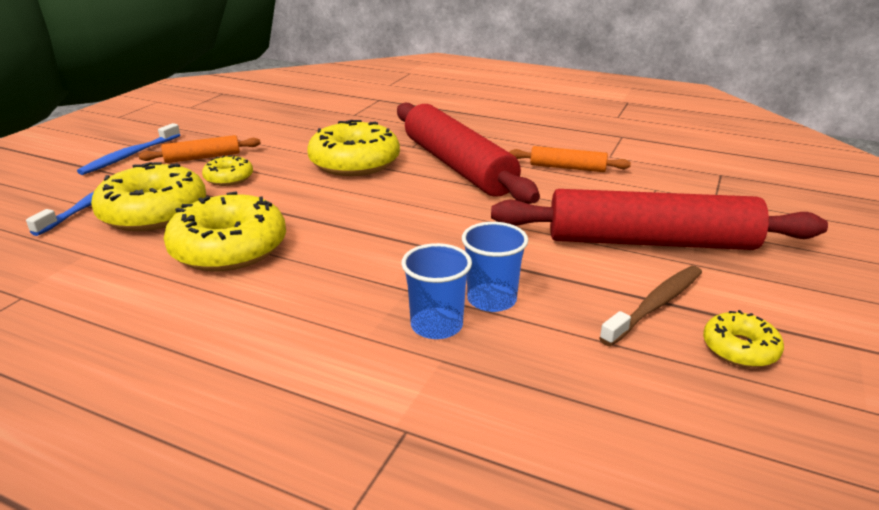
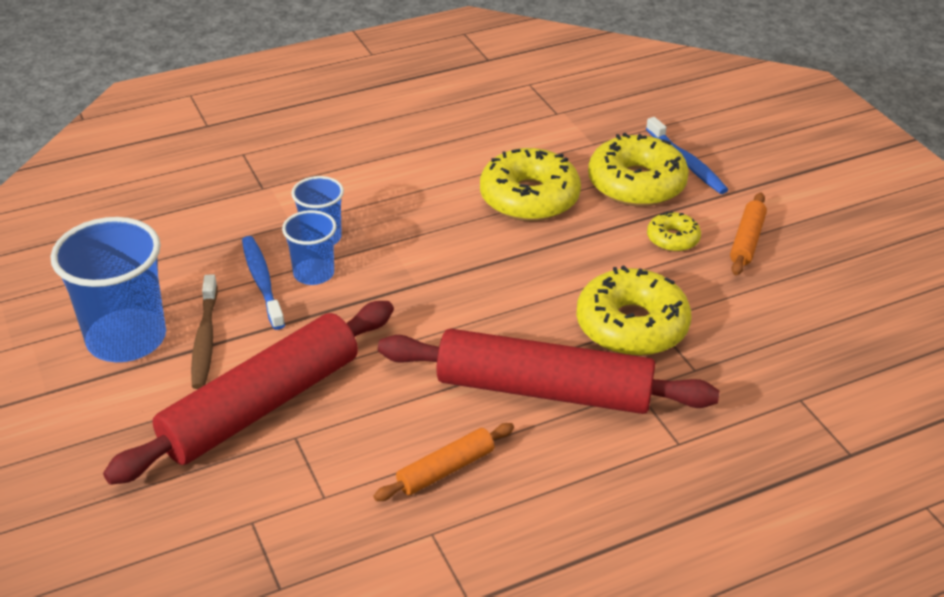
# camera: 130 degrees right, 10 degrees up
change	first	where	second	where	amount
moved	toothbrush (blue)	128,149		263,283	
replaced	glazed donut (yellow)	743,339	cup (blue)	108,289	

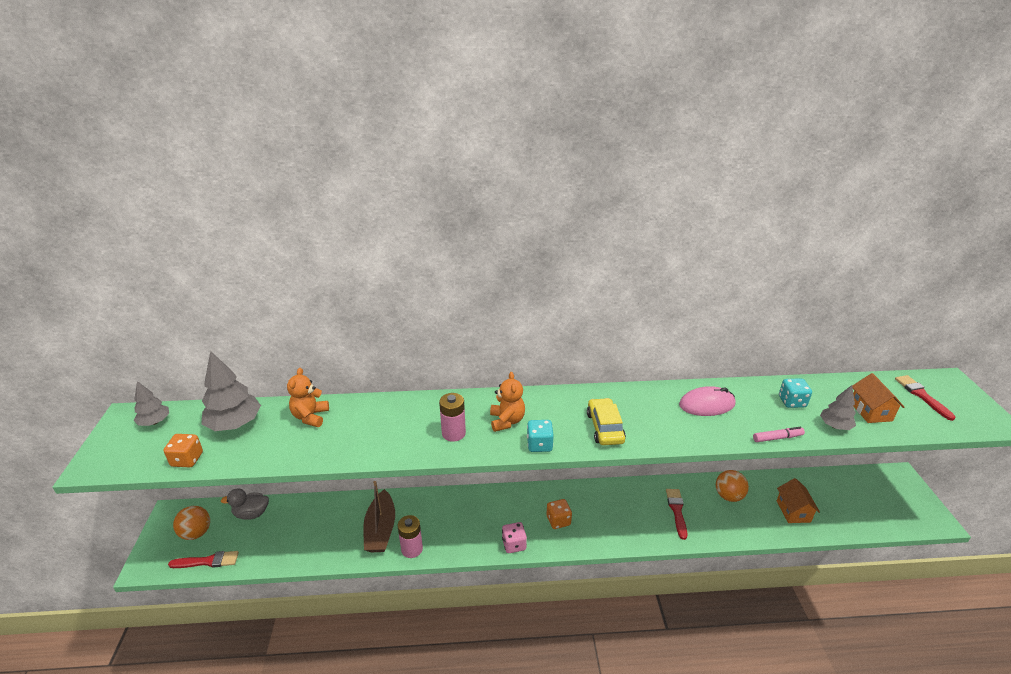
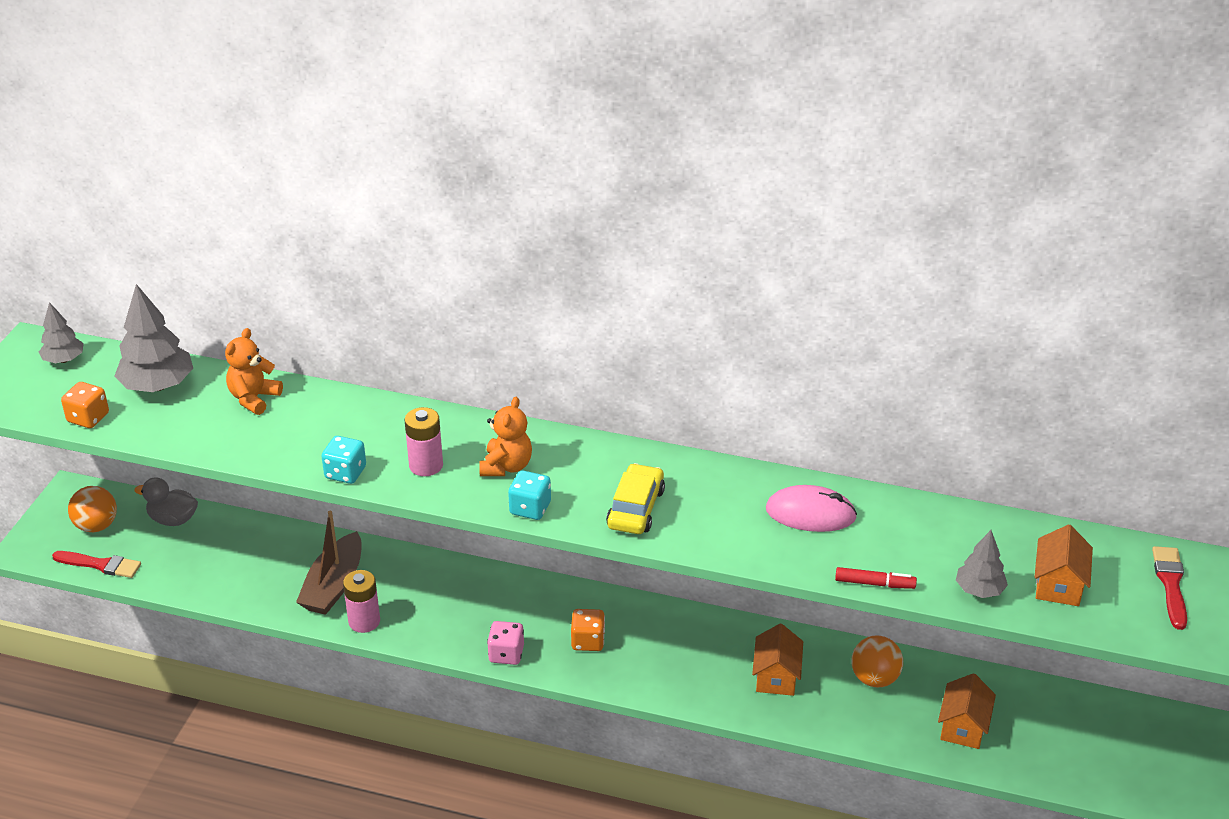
# camera: 20 degrees right, 5 degrees up
change	first	where	second	where	amount
replaced	paintbrush (red)	676,514	cottage (orange-coloured)	777,660	
recoloured	marker (pink)	779,434	marker (red)	876,578	
moved	dice (aqua)	795,393		343,460	

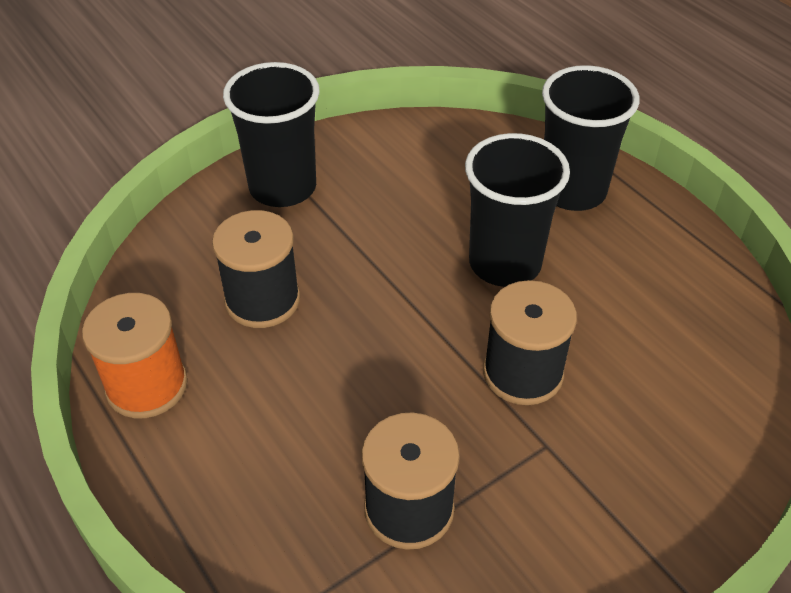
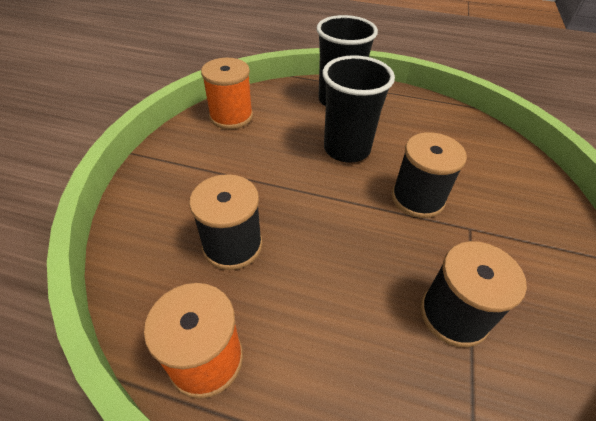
# camera: 40 degrees left, 0 degrees up
change	first	where	second	where	amount
removed	cup (jet-black)	271,134			
added			spool (orange-coloured)	227,93	

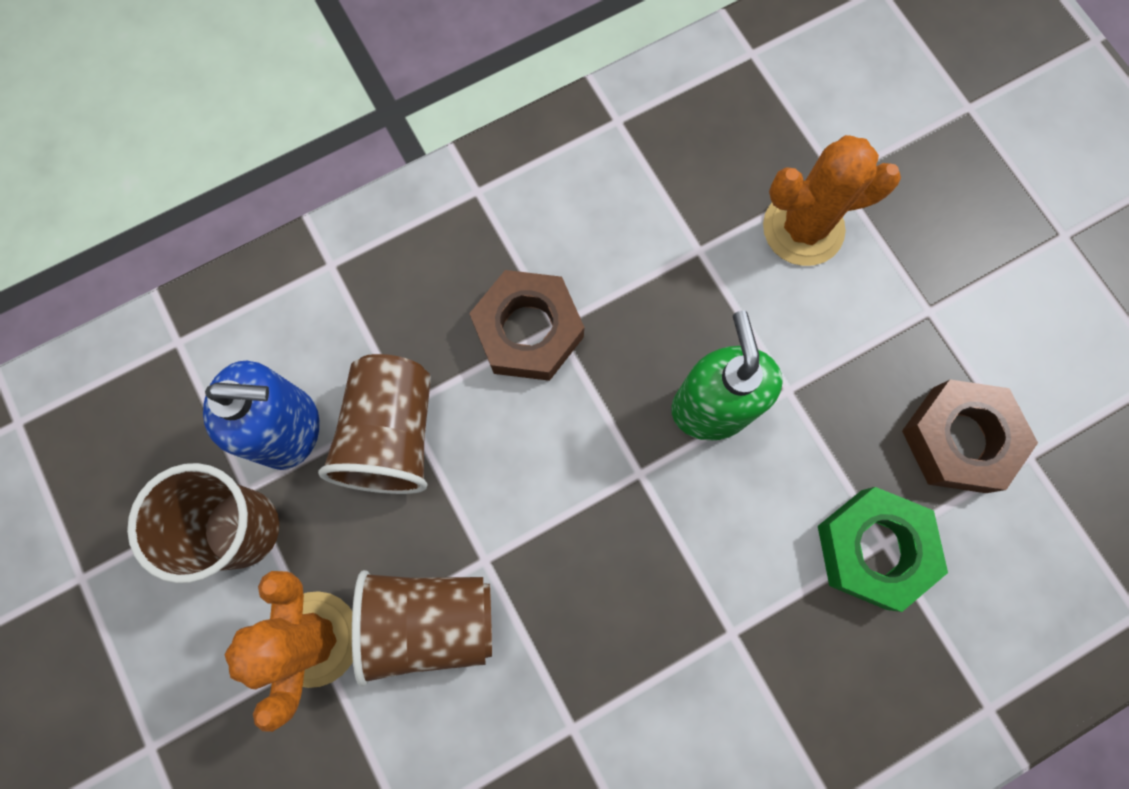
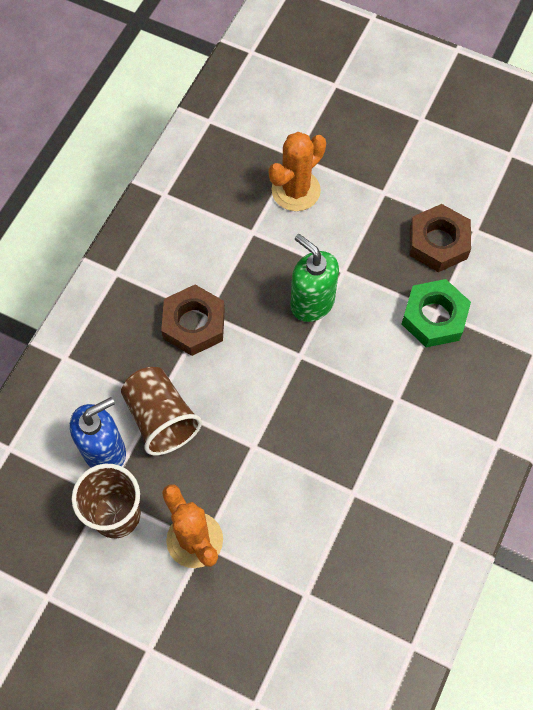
# camera: 35 degrees left, 10 degrees down
change	first	where	second	where	amount
removed	cup (dark brown)	422,628			

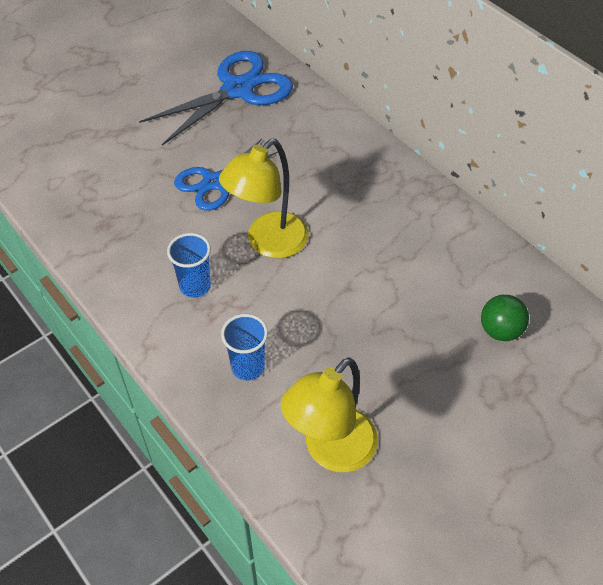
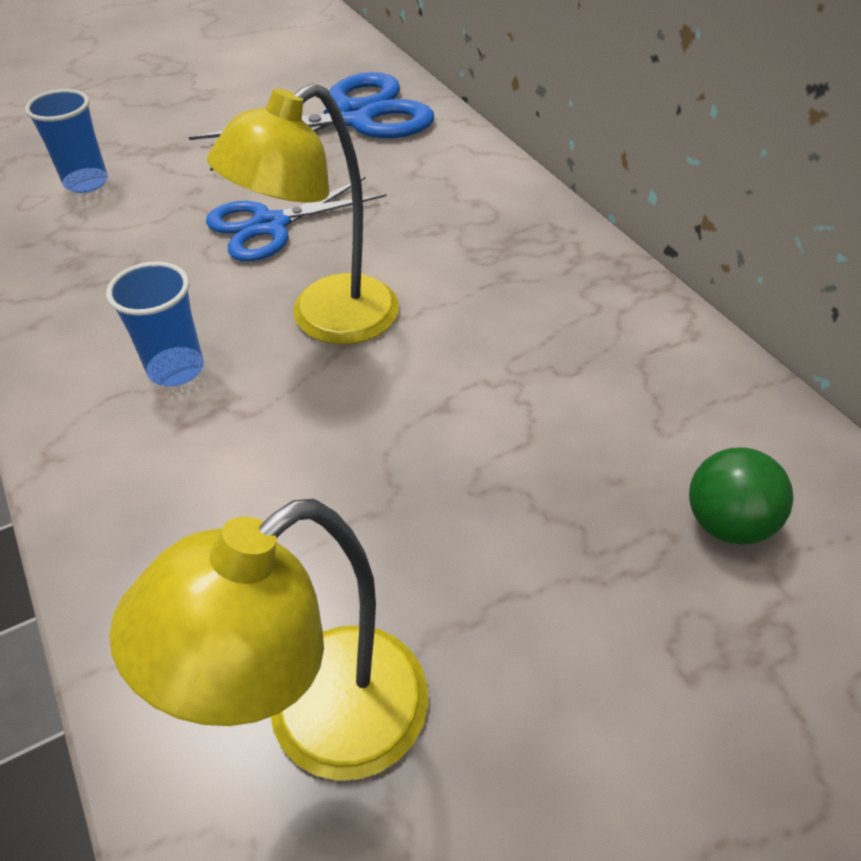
# camera: 10 degrees right, 5 degrees down
change	first	where	second	where	amount
moved	cup (blue)	244,347		66,141	

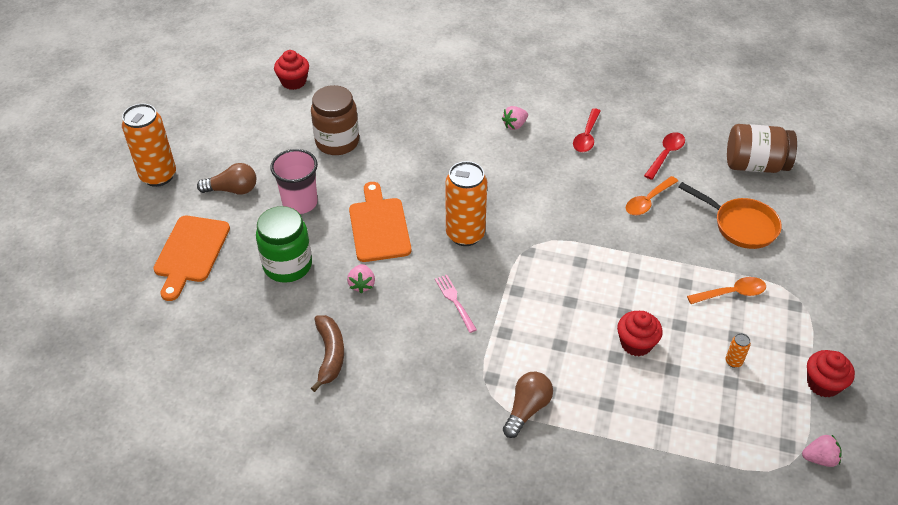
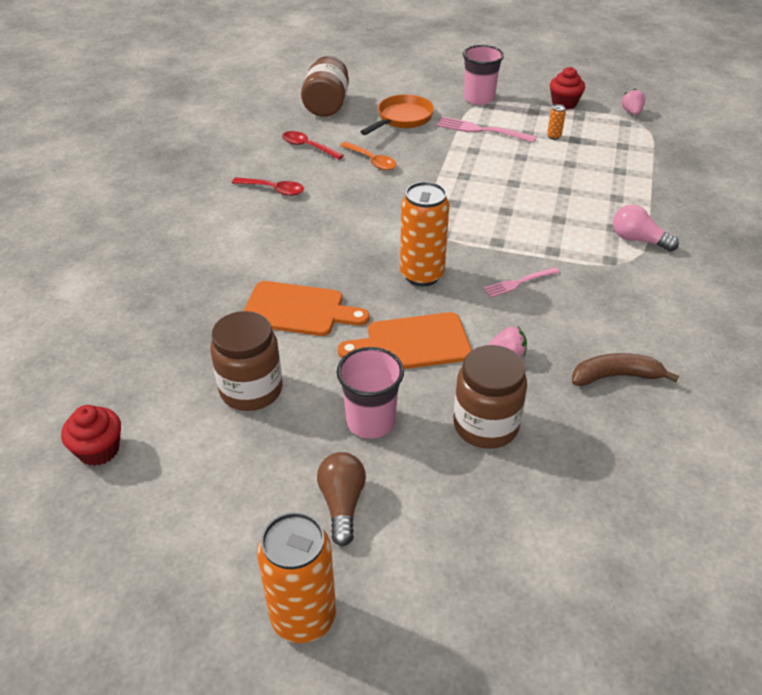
# camera: 90 degrees left, 5 degrees down
change	first	where	second	where	amount
moved	chopping board (orange-coloured)	191,258		306,308	
recoloured	preserve jar (leaf-green)	284,244	preserve jar (dark brown)	490,397	
removed	toy strawberry (pink)	515,118			
recoloured	lightbulb (dark brown)	528,405	lightbulb (pink)	646,228	
removed	cupcake (red)	640,333			
replaced	spoon (orange-coloured)	726,290	fork (pink)	487,130	
added			cup (pink)	483,75	

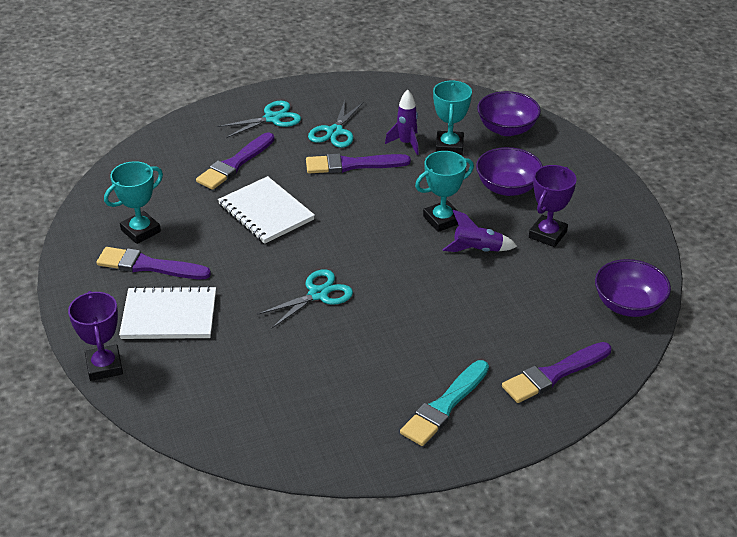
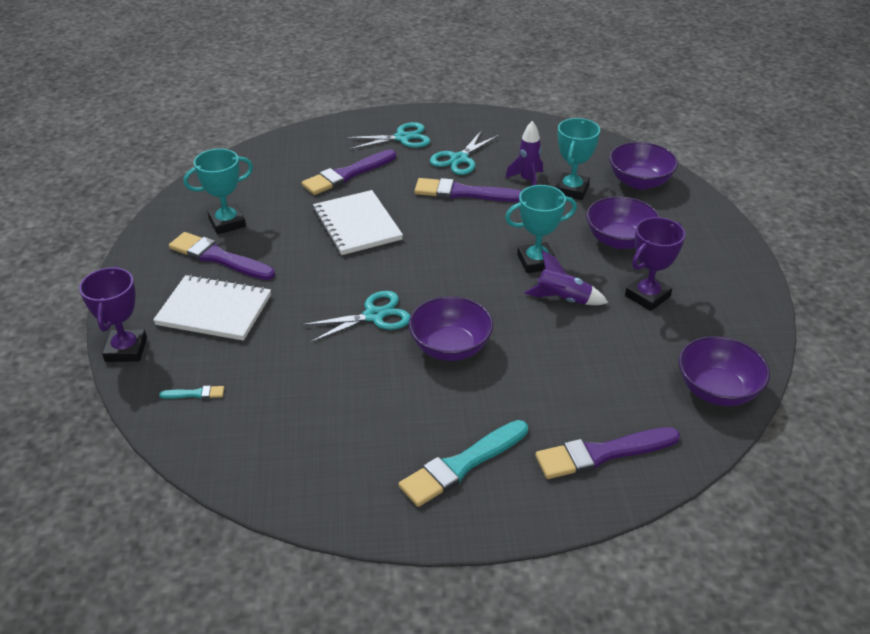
# camera: 15 degrees right, 0 degrees up
change	first	where	second	where	amount
added			paintbrush (aqua)	191,392	
added			deep dish (royal purple)	451,328	

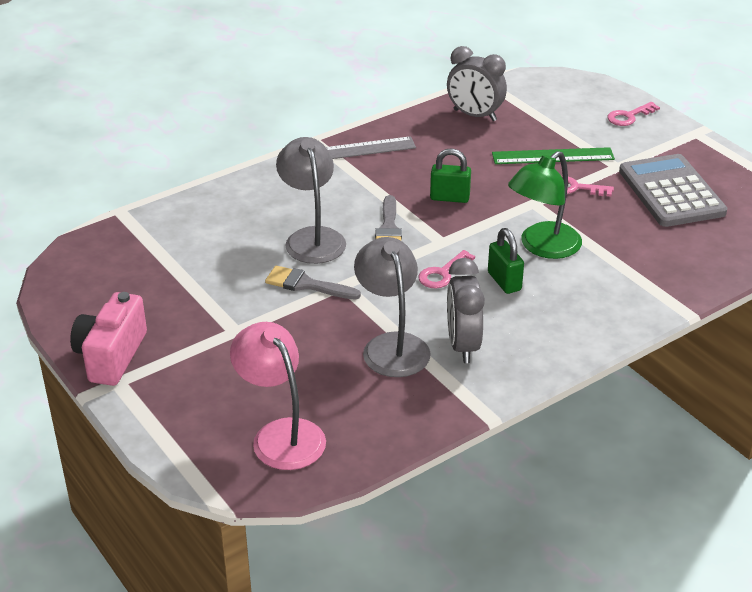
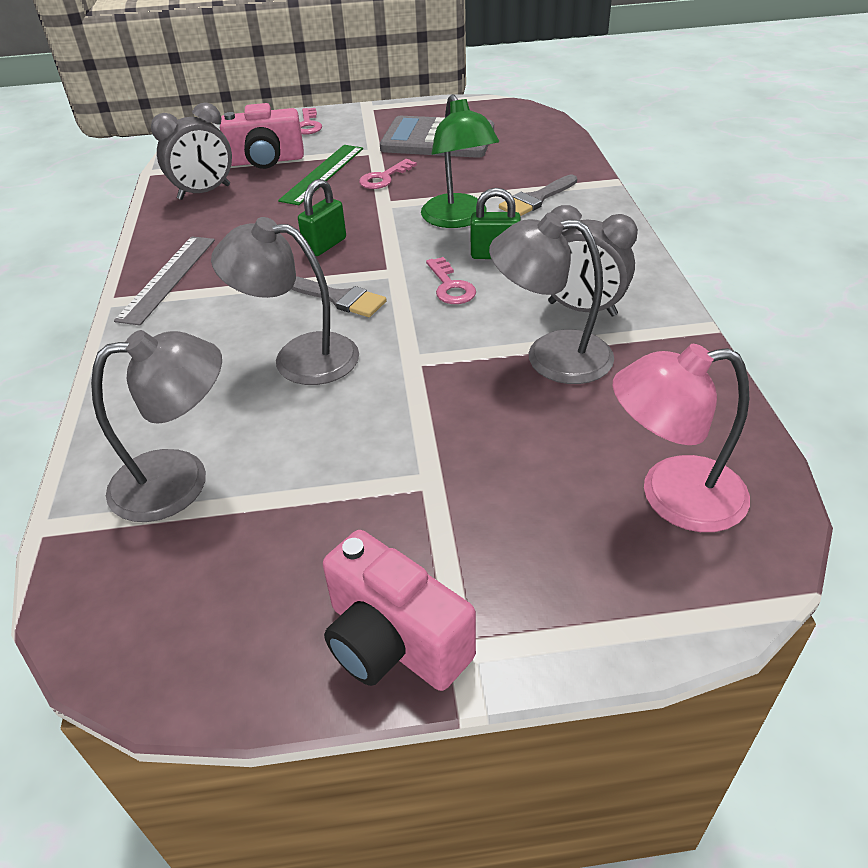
# camera: 60 degrees left, 5 degrees up
change	first	where	second	where	amount
moved	paintbrush (gray)	313,282		538,195	
added			desk lamp (gray)	156,426	
added			photo camera (pink)	262,136	

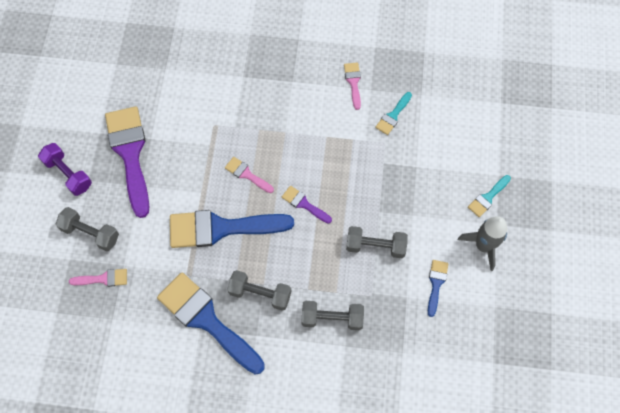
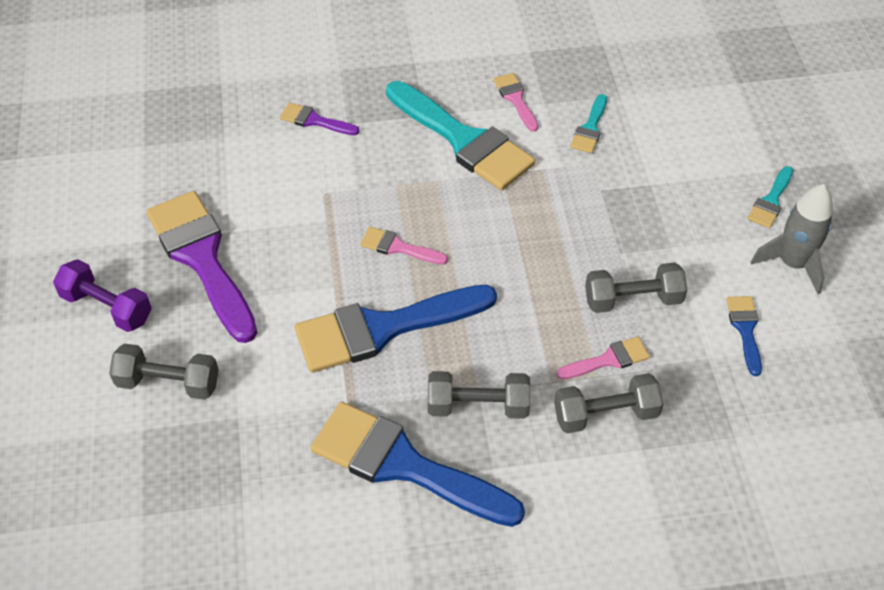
# camera: 15 degrees left, 15 degrees down
change	first	where	second	where	amount
moved	paintbrush (pink)	98,278		603,358	
moved	paintbrush (royal purple)	307,205		320,119	
added			paintbrush (aqua)	460,135	

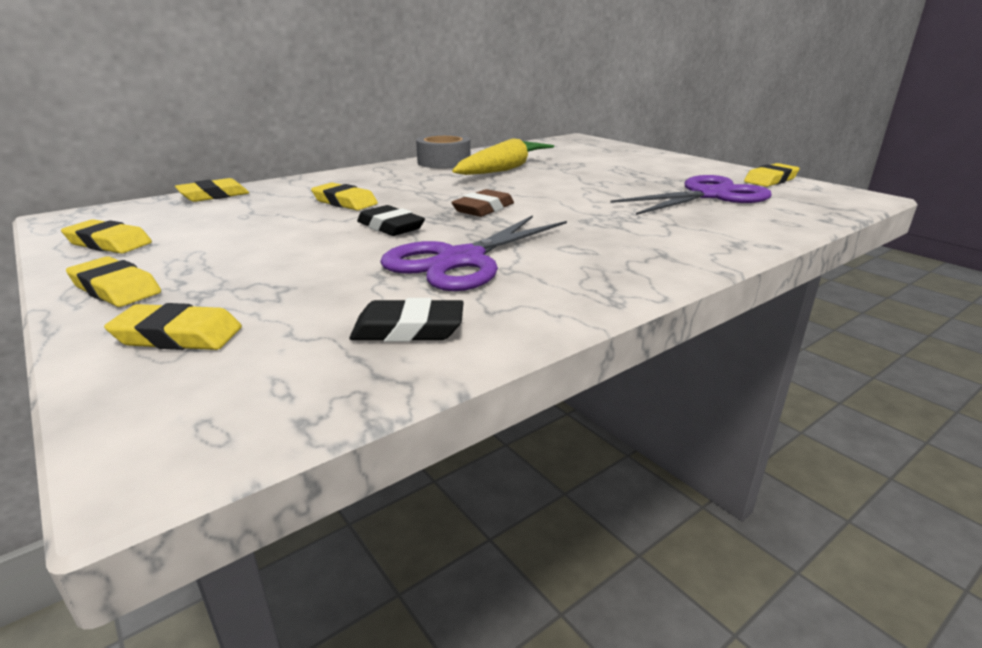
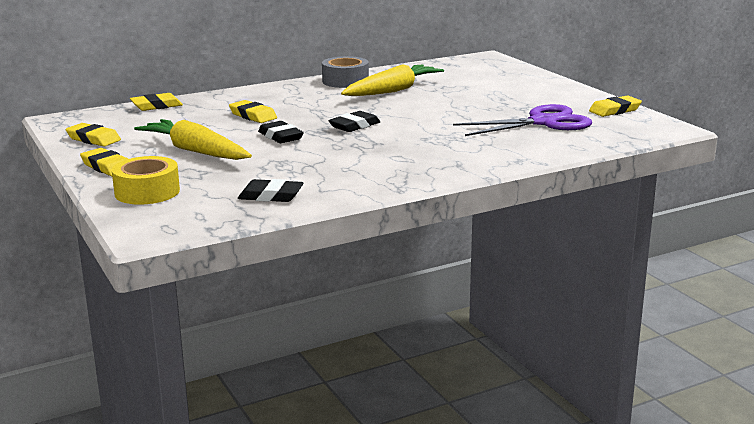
# camera: 10 degrees right, 5 degrees down
change	first	where	second	where	amount
replaced	gum eraser (yellow)	173,326	roll of tape (yellow)	146,180	
removed	shears (royal purple)	473,253			
recoloured	gum eraser (dark brown)	482,203	gum eraser (jet-black)	354,121	
added			toy carrot (yellow)	193,139	

